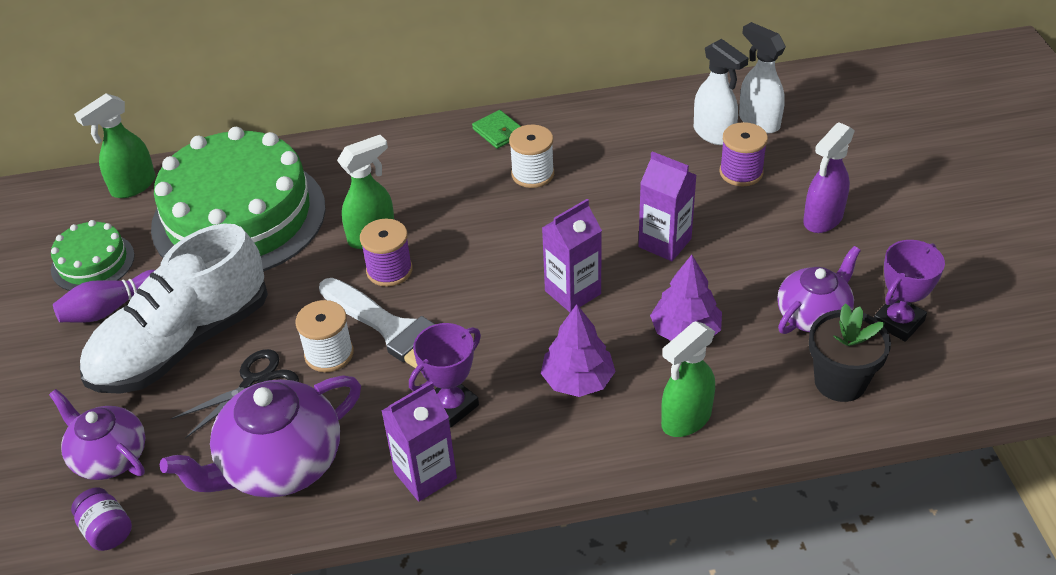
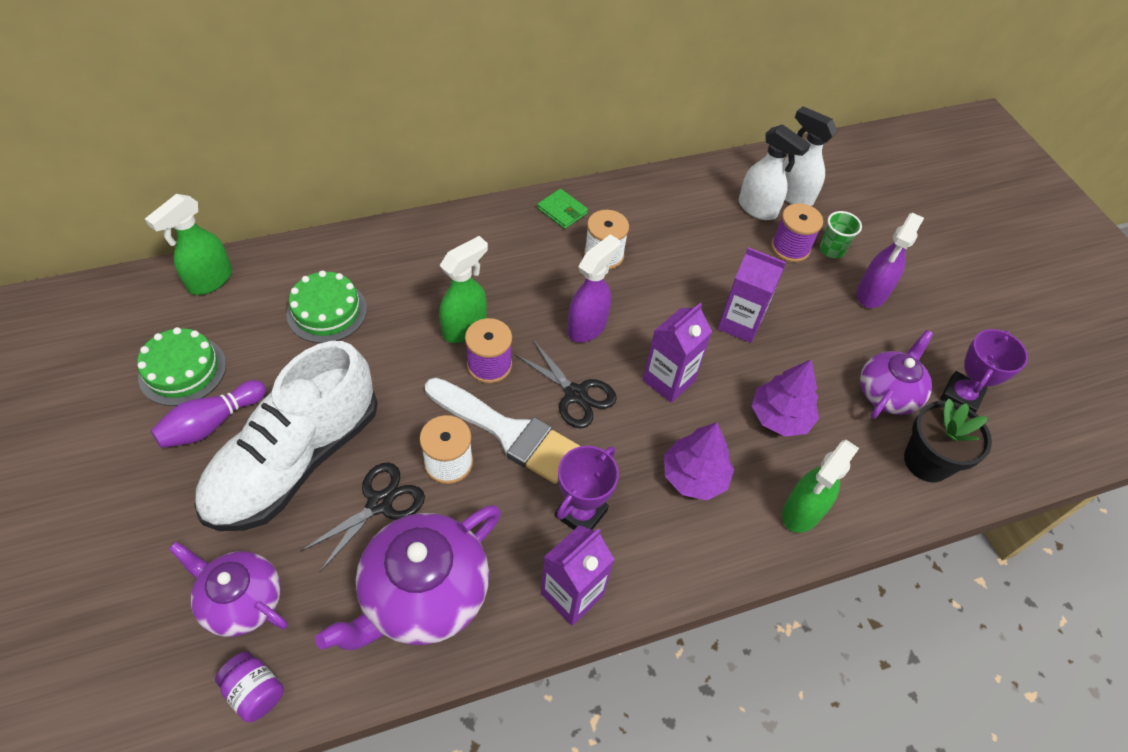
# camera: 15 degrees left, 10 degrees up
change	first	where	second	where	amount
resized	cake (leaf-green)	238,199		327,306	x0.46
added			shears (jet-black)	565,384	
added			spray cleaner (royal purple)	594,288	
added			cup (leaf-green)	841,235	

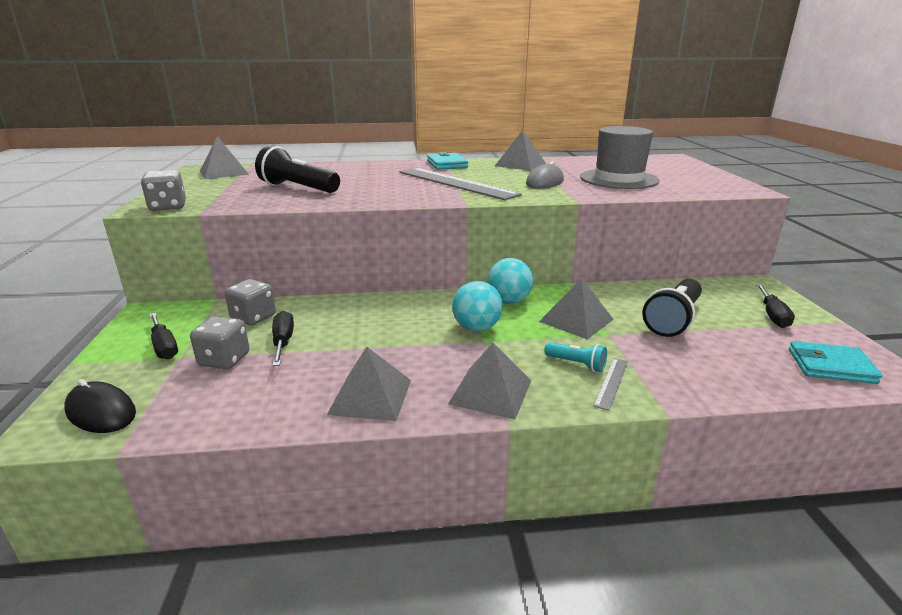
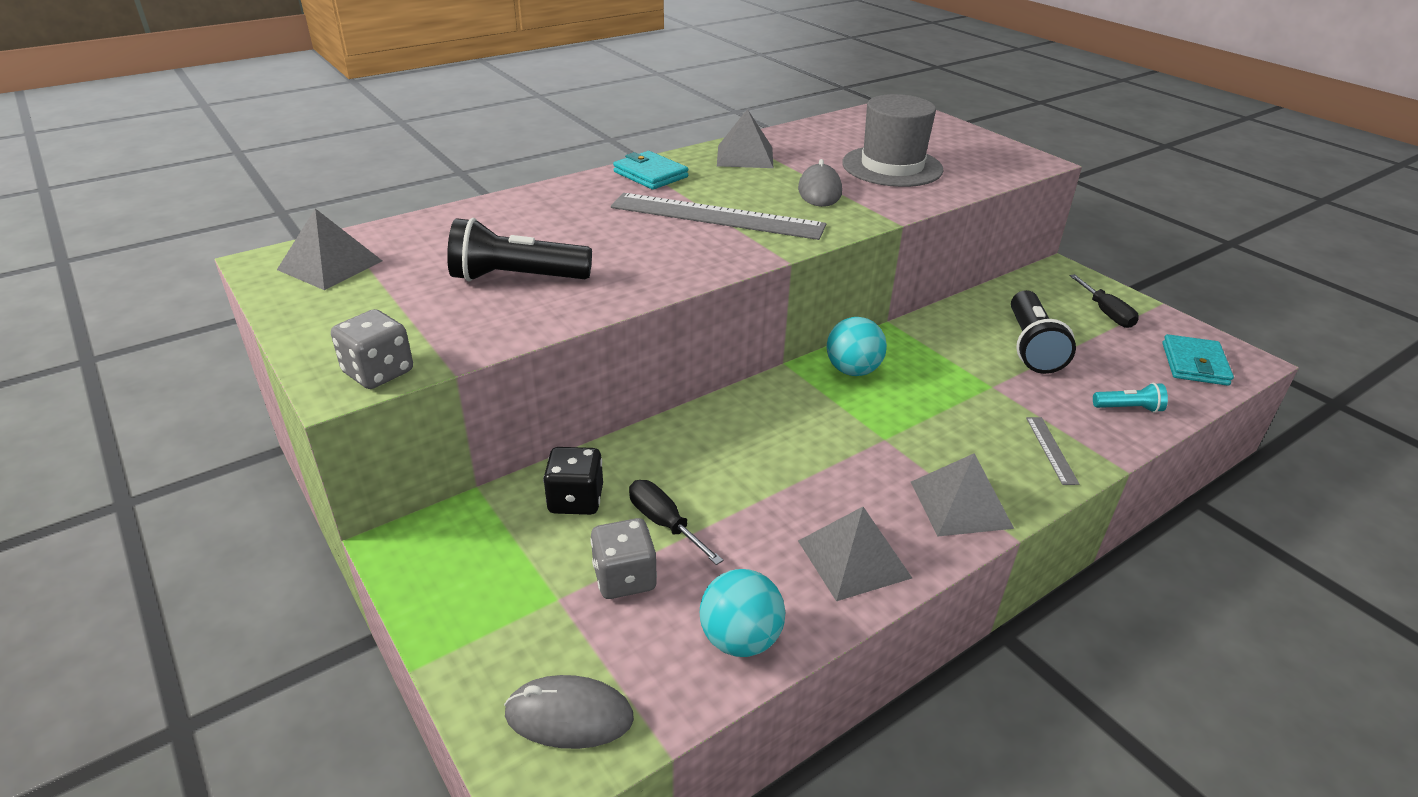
# camera: 30 degrees left, 10 degrees up
change	first	where	second	where	amount
recoloured	computer mouse (jet-black)	100,406	computer mouse (gray)	569,712	
removed	hand screwdriver (jet-black)	163,336			
recoloured	dice (gray)	250,302	dice (jet-black)	573,481	
moved	sphere (aqua)	477,306		742,613	
removed	pyramid (gray)	576,309			
moved	pocket torch (aqua)	575,357		1130,398	
turned	wallet (aqua)	836,362		1198,360	60 degrees counterclockwise

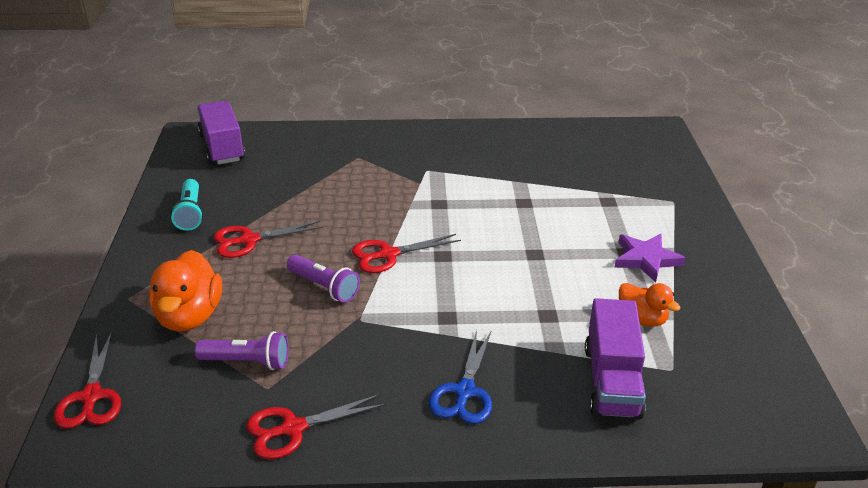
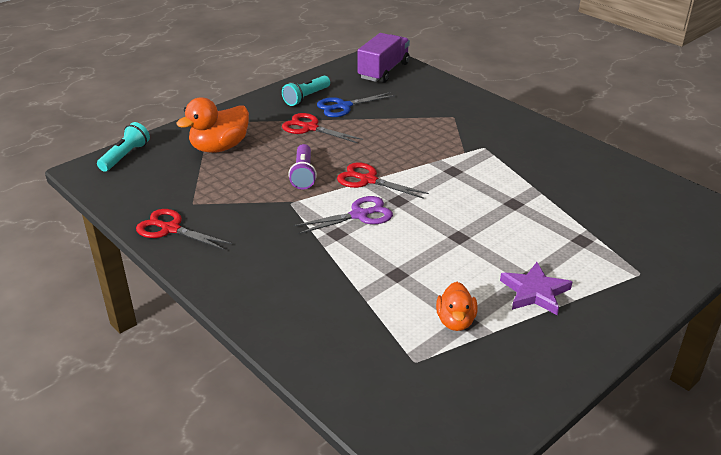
# camera: 50 degrees right, 0 degrees up
change	first	where	second	where	amount
replaced	shears (red)	87,380	pocket torch (aqua)	123,147	
removed	pocket torch (royal purple)	242,350			
moved	shears (blue)	460,377		356,104	
removed	truck (royal purple)	615,358			
added			shears (royal purple)	343,215	

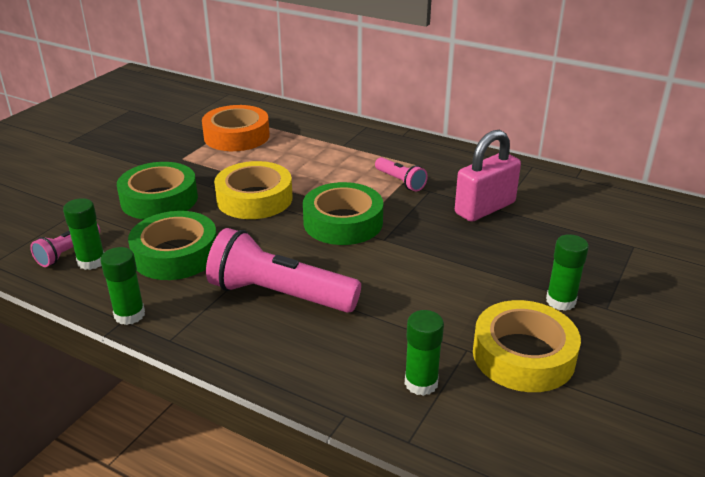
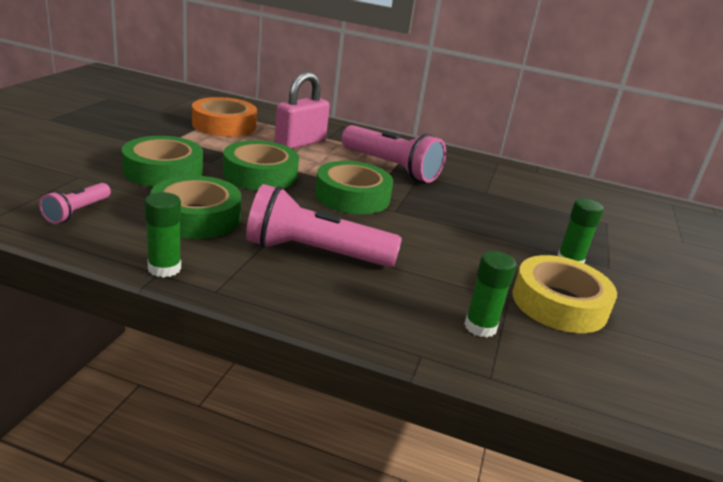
# camera: 15 degrees left, 5 degrees down
change	first	where	second	where	amount
removed	glue stick (leaf-green)	83,234			
recoloured	roll of tape (yellow)	253,190	roll of tape (leaf-green)	261,165	
resized	pocket torch (pink)	401,174		394,154	x1.97
moved	small lock (pink)	488,176		302,110	

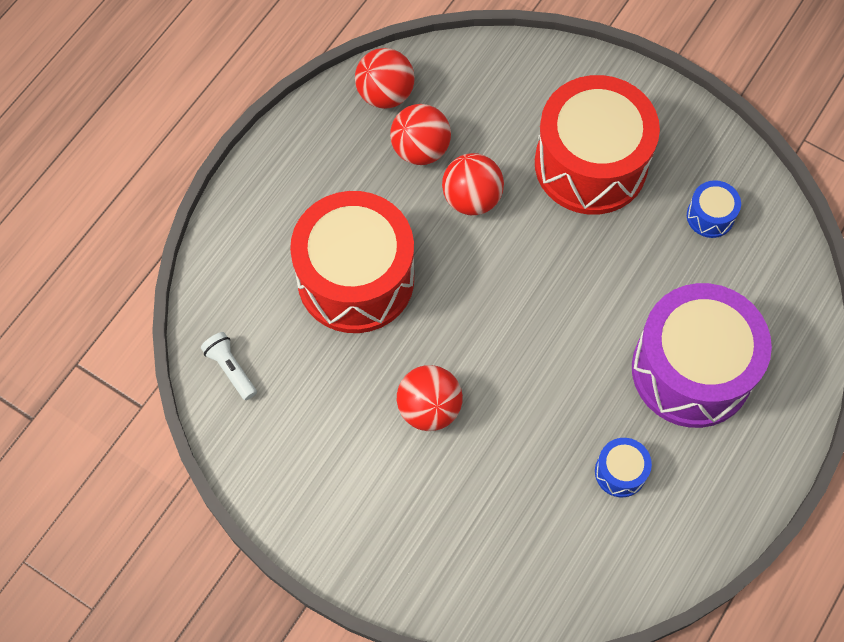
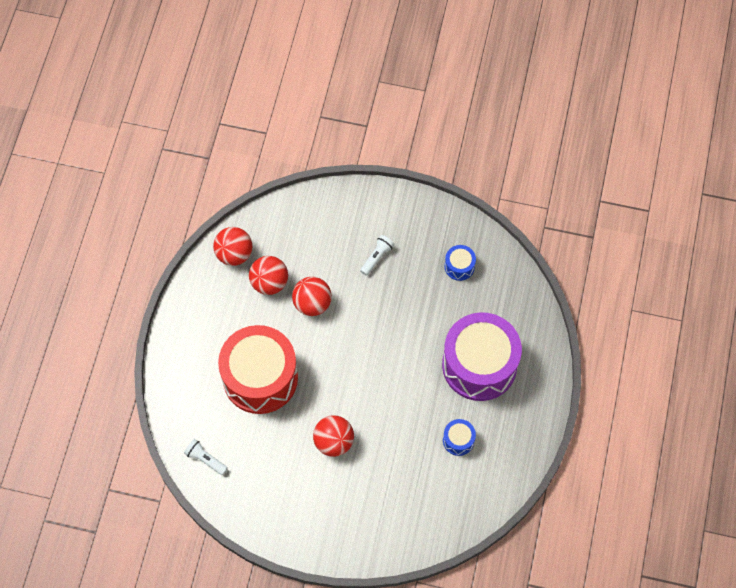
# camera: 20 degrees left, 0 degrees up
change	first	where	second	where	amount
replaced	drum (red)	597,145	pocket torch (white)	377,255	

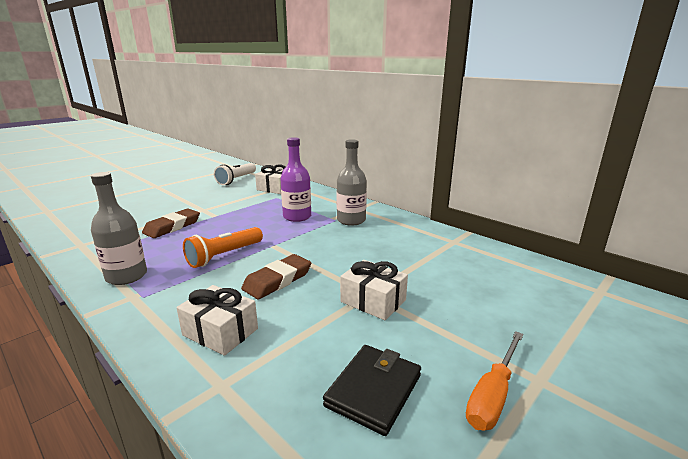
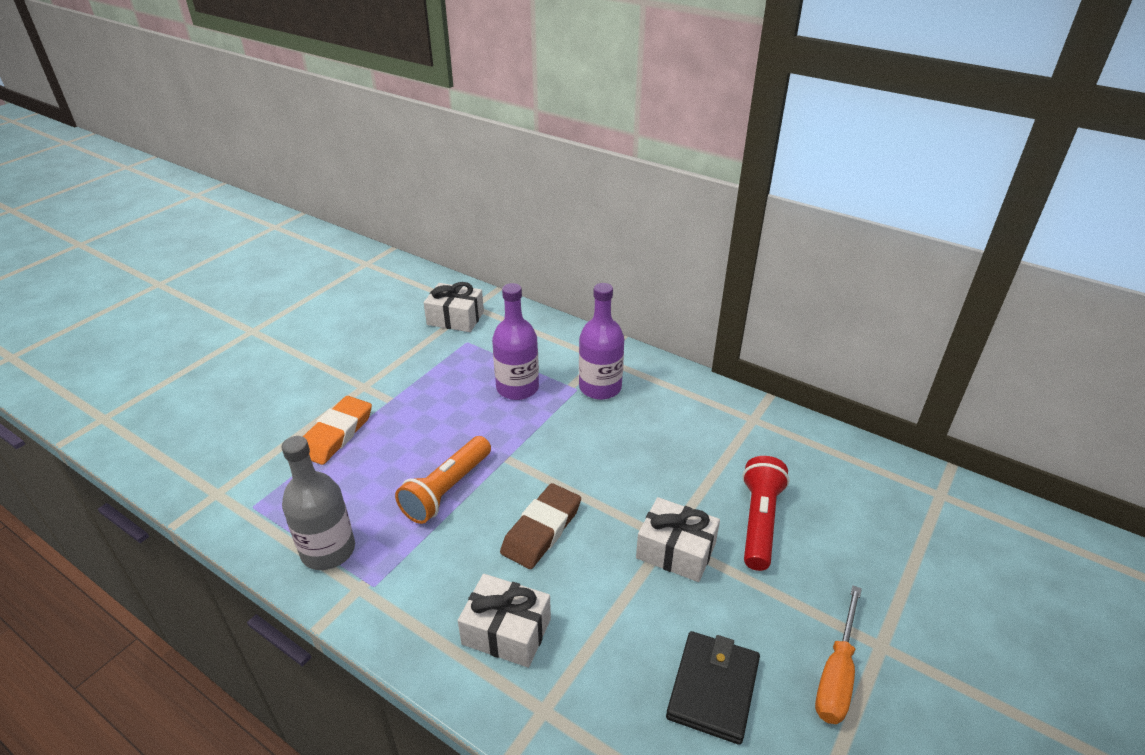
# camera: 10 degrees left, 15 degrees up
change	first	where	second	where	amount
recoloured	gum eraser (dark brown)	171,223	gum eraser (orange-coloured)	337,430	
removed	pocket torch (white)	235,174			
recoloured	flask (gray)	351,182	flask (royal purple)	601,341	
added			pocket torch (red)	765,513	

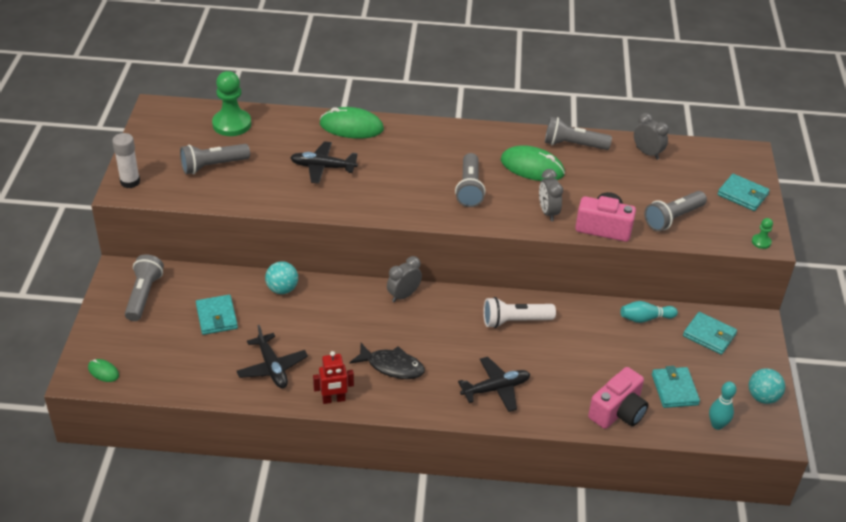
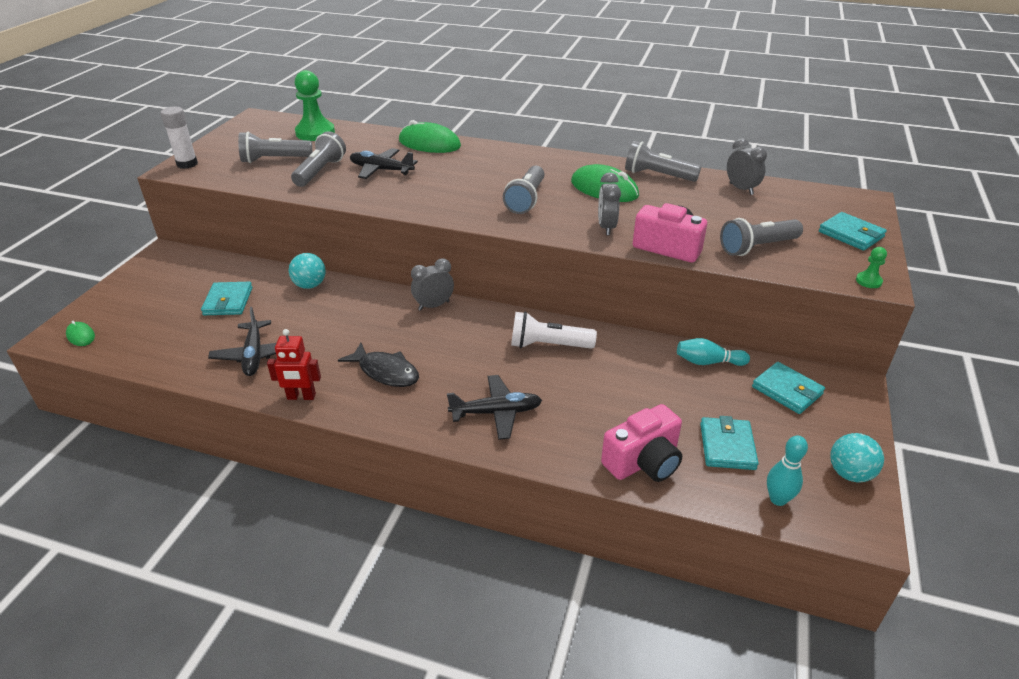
# camera: 15 degrees right, 5 degrees down
change	first	where	second	where	amount
moved	pocket torch (gray)	144,287		318,159	

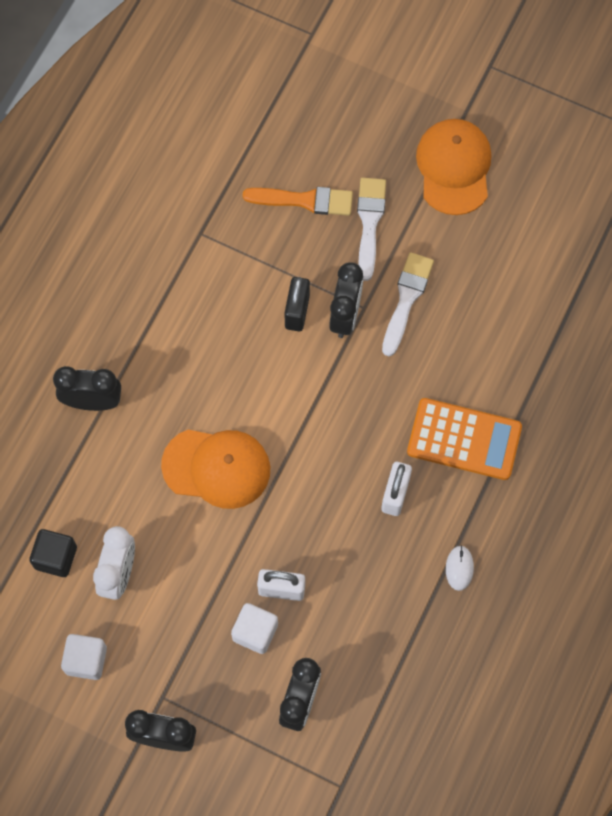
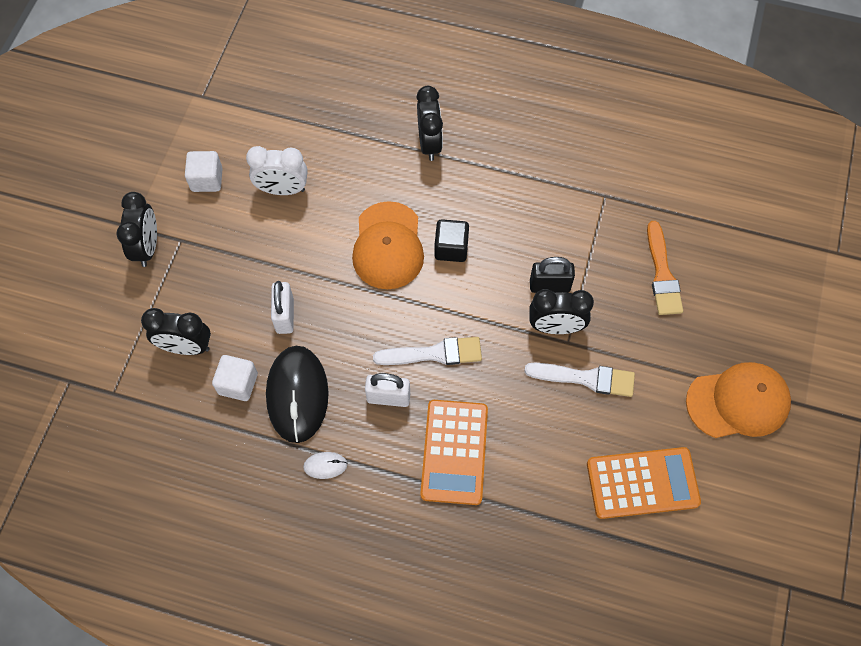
# camera: 80 degrees right, 5 degrees down
change	first	where	second	where	amount
moved	solid cube (jet-black)	53,553		451,240	
moved	solid cube (white)	254,628		235,378	
moved	paintbrush (white)	371,229		427,351	
added			computer mouse (jet-black)	297,394	
added			calculator (orange-coloured)	644,483	

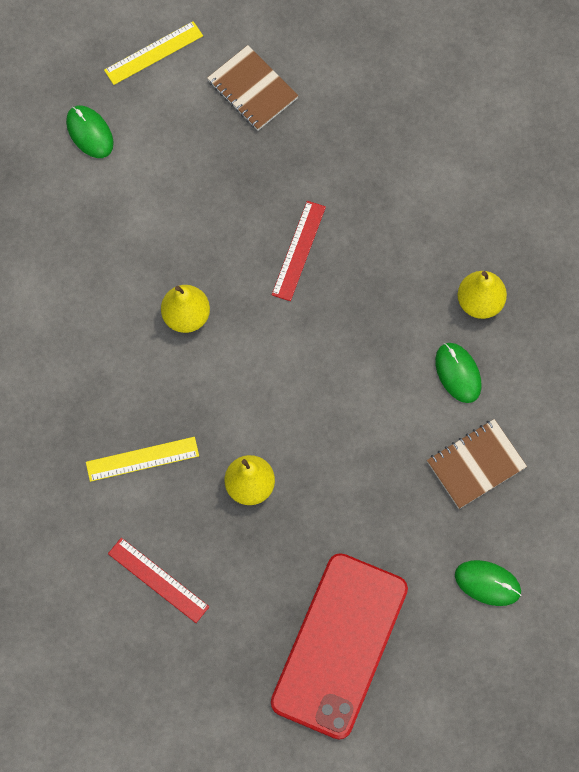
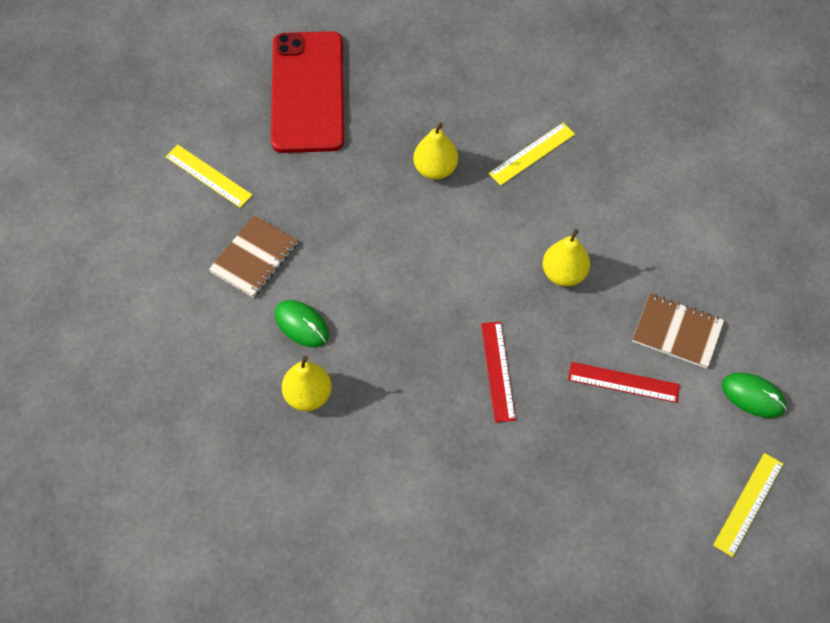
# camera: 155 degrees right, 10 degrees down
change	first	where	second	where	amount
moved	straightedge (red)	158,580		624,382	
moved	notepad (dark brown)	252,87		678,331	
replaced	computer mouse (leaf-green)	488,583	straightedge (yellow)	208,176	

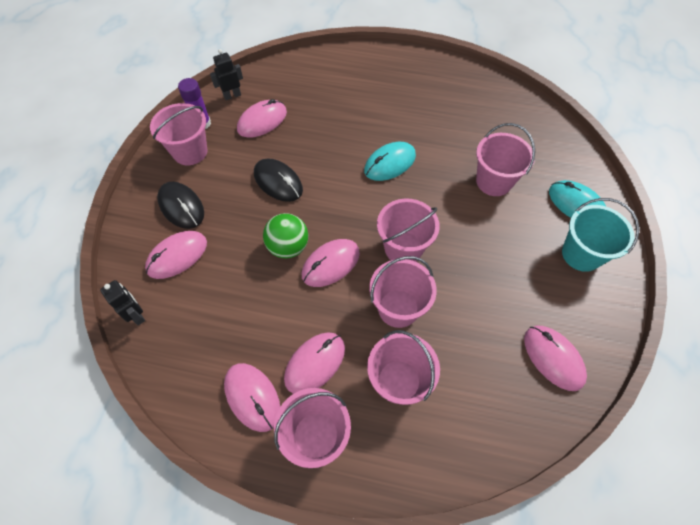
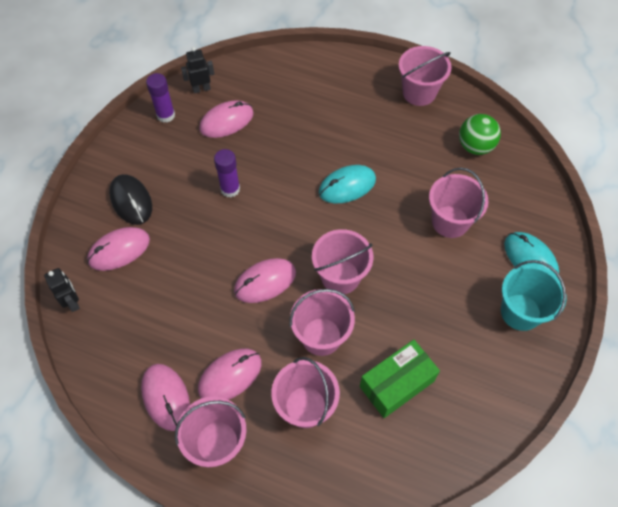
# camera: 10 degrees right, 0 degrees up
change	first	where	second	where	amount
moved	bucket (pink)	179,134		425,76	
replaced	computer mouse (jet-black)	278,180	glue stick (royal purple)	227,173	
moved	sphere (leaf-green)	285,235		480,134	
removed	computer mouse (pink)	555,358			
added			package (leaf-green)	400,379	

